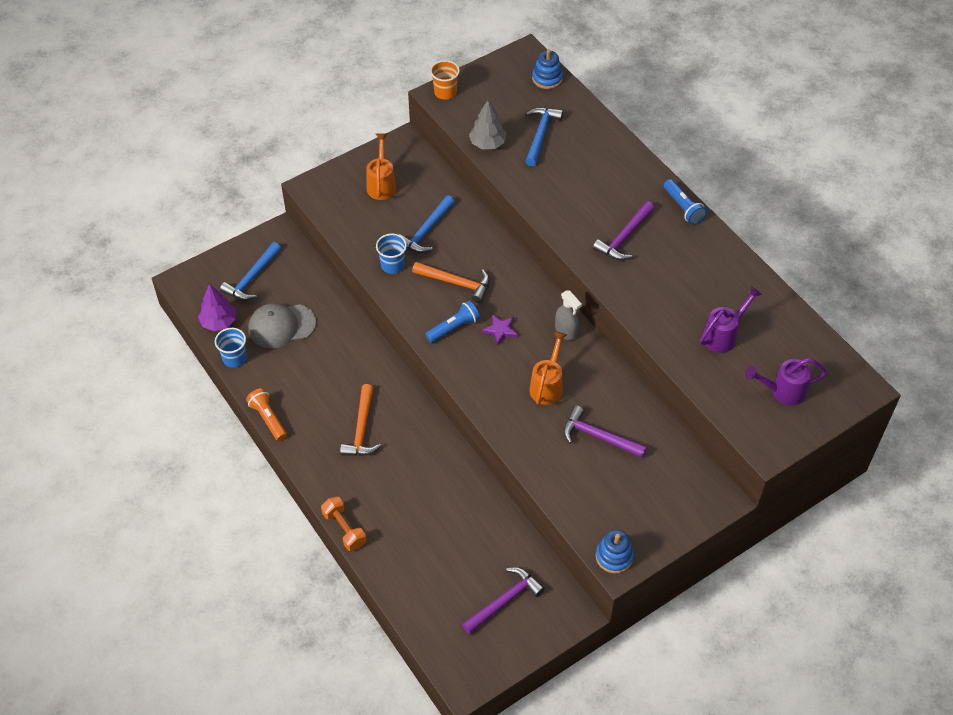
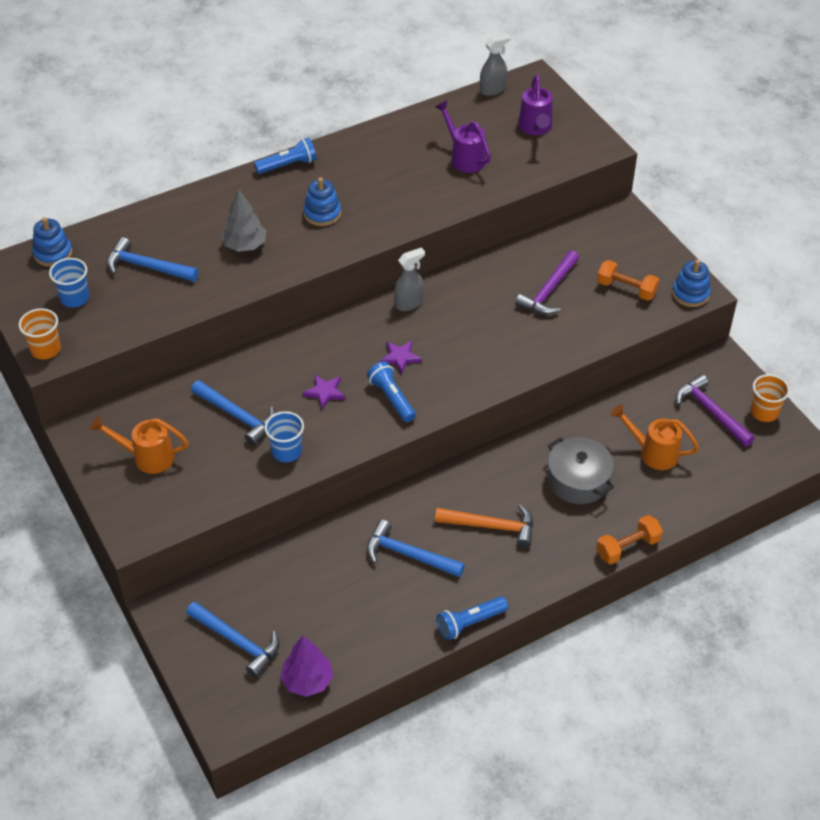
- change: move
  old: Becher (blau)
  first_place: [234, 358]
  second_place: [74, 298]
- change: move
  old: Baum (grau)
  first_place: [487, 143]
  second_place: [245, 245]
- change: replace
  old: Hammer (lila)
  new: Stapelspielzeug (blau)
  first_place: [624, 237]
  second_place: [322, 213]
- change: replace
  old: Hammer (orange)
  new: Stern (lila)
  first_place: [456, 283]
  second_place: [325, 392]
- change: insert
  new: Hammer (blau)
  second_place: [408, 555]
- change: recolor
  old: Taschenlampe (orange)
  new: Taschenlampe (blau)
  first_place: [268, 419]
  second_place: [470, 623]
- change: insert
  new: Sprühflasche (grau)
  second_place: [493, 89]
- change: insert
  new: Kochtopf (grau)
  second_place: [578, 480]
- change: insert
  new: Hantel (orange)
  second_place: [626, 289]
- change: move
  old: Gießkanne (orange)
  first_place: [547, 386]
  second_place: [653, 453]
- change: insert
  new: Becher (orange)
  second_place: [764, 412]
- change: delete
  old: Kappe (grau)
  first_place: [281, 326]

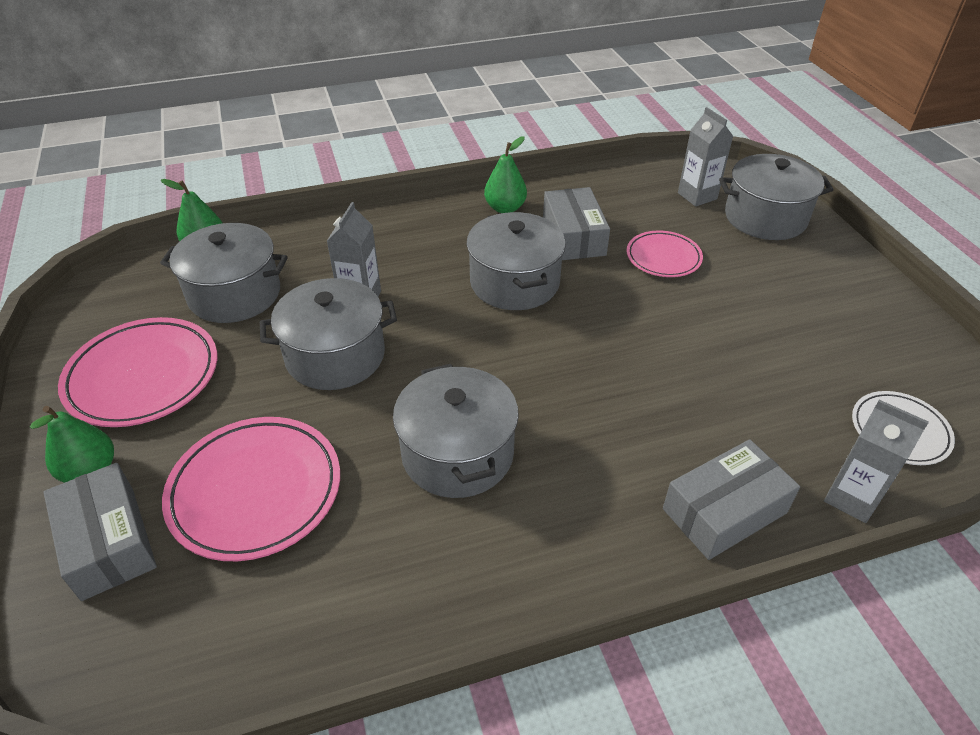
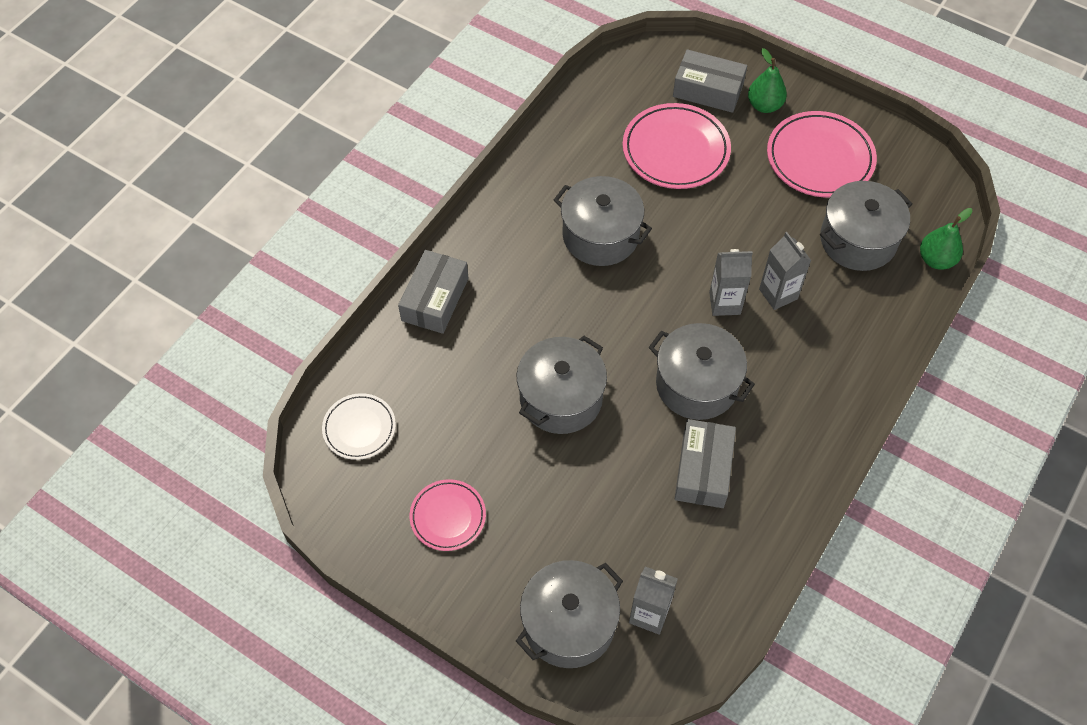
- change: move
  old: Teller (rosa)
  first_place: [663, 257]
  second_place: [448, 517]
- change: move
  old: Kochtopf (grau)
  first_place: [335, 356]
  second_place: [561, 398]
- change: rotate
  old: Schachtel (grau)
  first_place: [573, 236]
  second_place: [703, 470]
  degrees: 60
- change: move
  old: Getränkekarton (grau)
  first_place: [851, 498]
  second_place: [724, 303]
- change: delete
  old: Birne (grün)
  first_place: [505, 208]

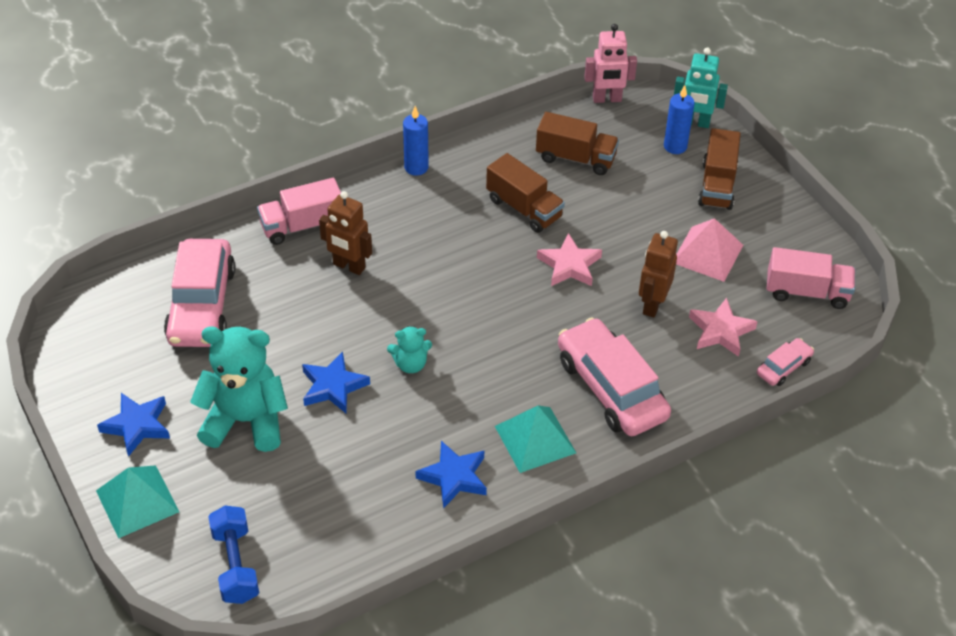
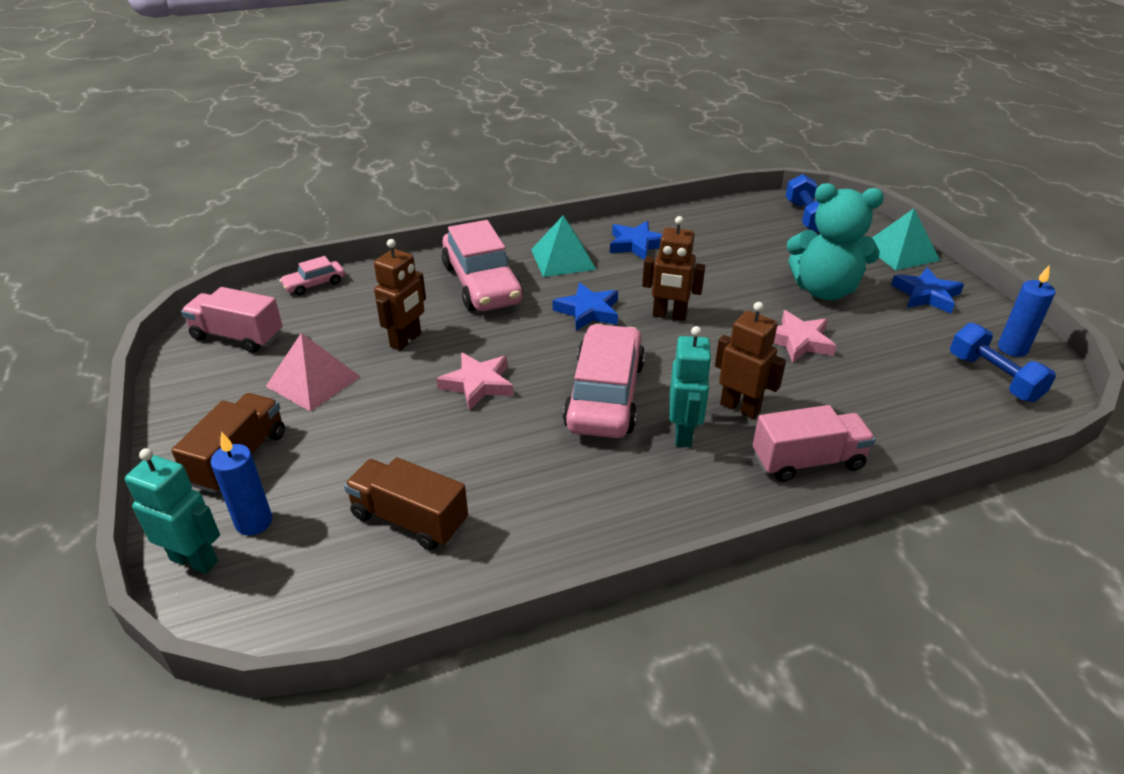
- change: move
  old: Stern (blau)
  first_place: [333, 386]
  second_place: [588, 311]
- change: move
  old: Auto (rosa)
  first_place: [202, 305]
  second_place: [605, 395]
- change: replace
  old: Teddybär (türkis)
  new: Roboter (braun)
  first_place: [410, 364]
  second_place: [669, 315]
- change: insert
  new: Roboter (türkis)
  second_place: [683, 434]
- change: move
  old: Stern (rosa)
  first_place: [721, 331]
  second_place: [798, 341]
- change: insert
  new: Hantel (blau)
  second_place: [993, 378]
- change: move
  old: Kerze (blau)
  first_place: [416, 167]
  second_place: [1012, 348]
- change: delete
  old: Lastwagen (braun)
  first_place: [524, 208]
- change: delete
  old: Roboter (rosa)
  first_place: [607, 99]

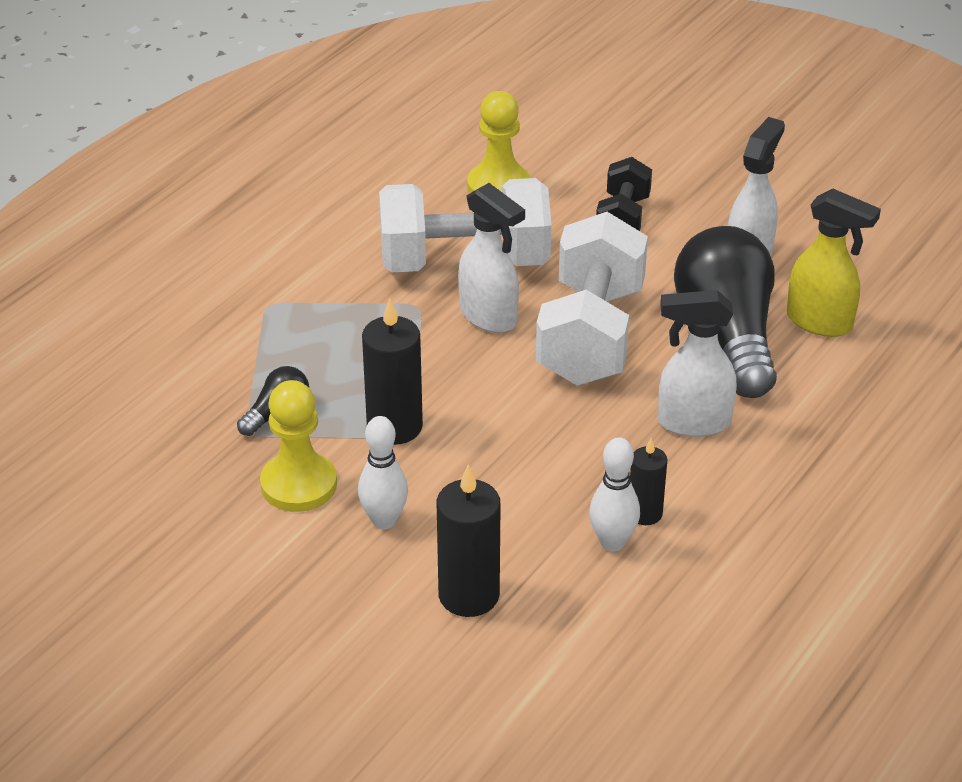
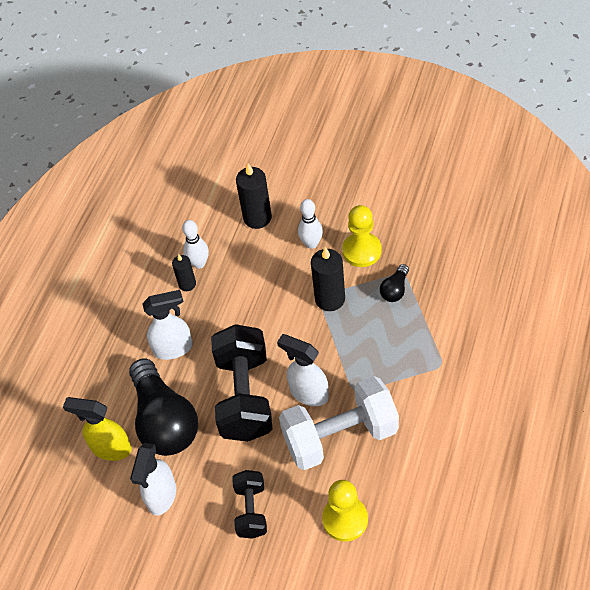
- change: recolor
  old: Hantel (weiß)
  new: Hantel (schwarz)
  first_place: [590, 335]
  second_place: [245, 396]

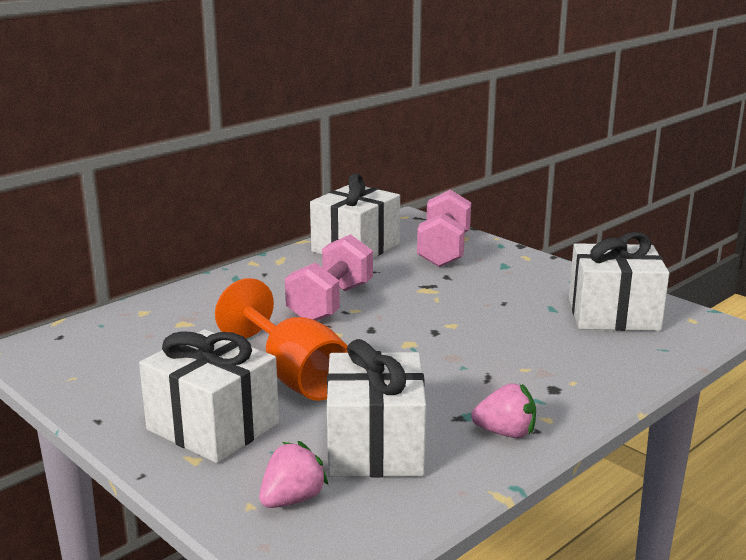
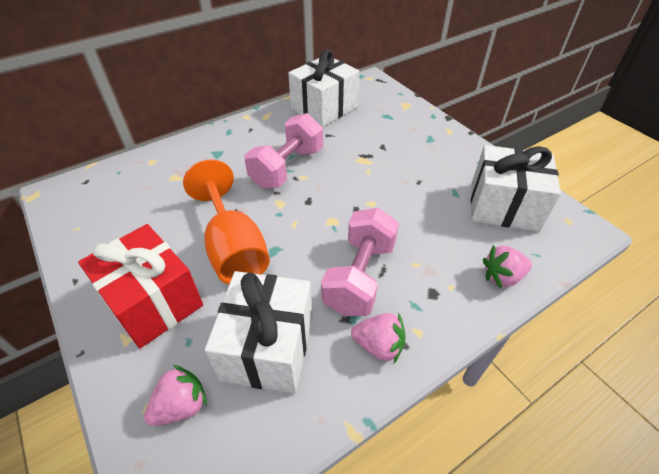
- change: recolor
  old: Geschenk (weiß)
  new: Geschenk (rot)
  first_place: [213, 426]
  second_place: [153, 301]
- change: move
  old: Hantel (rosa)
  first_place: [444, 250]
  second_place: [360, 276]
- change: insert
  new: Erdbeere (rosa)
  second_place: [502, 277]

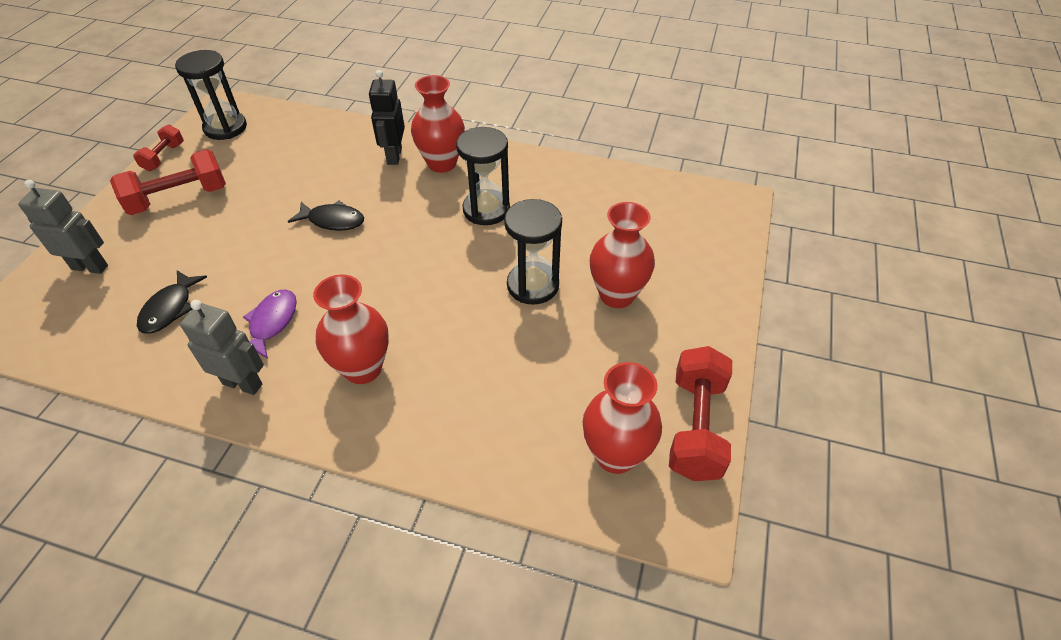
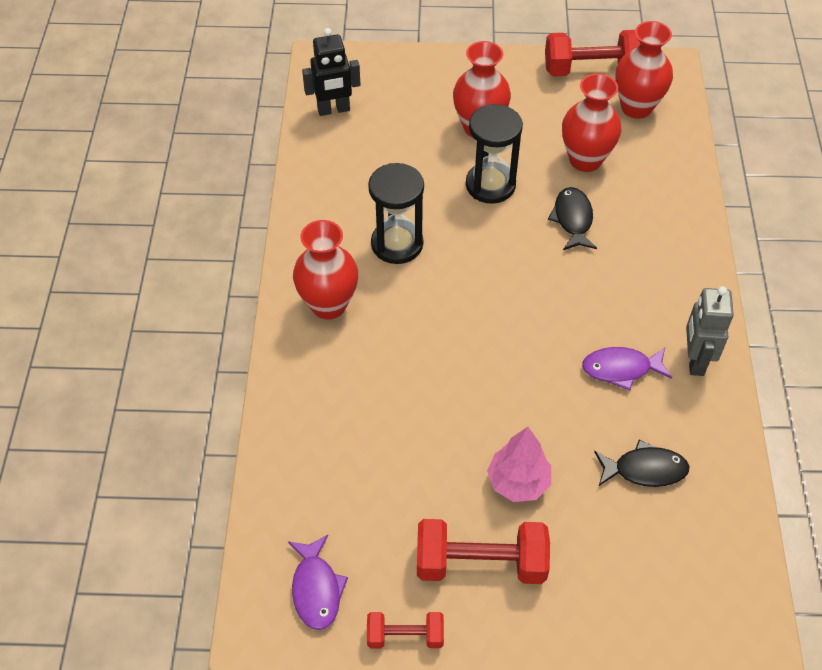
- change: replace
  old: Sanduhr (schwarz)
  new: Fisch (lila)
  first_place: [225, 128]
  second_place: [316, 589]
- change: move
  old: Roboter (schwarz)
  first_place: [394, 156]
  second_place: [333, 110]
- change: rotate
  old: Hantel (rot)
  first_place: [179, 198]
  second_place: [480, 563]
  degrees: -45
- change: insert
  new: Baum (rosa)
  second_place: [518, 482]
- change: move
  old: Fisch (schwarz)
  first_place: [333, 221]
  second_place: [573, 219]
- change: move
  old: Vase (rot)
  first_place: [363, 368]
  second_place: [585, 160]
- change: delete
  old: Roboter (grau)
  first_place: [90, 267]

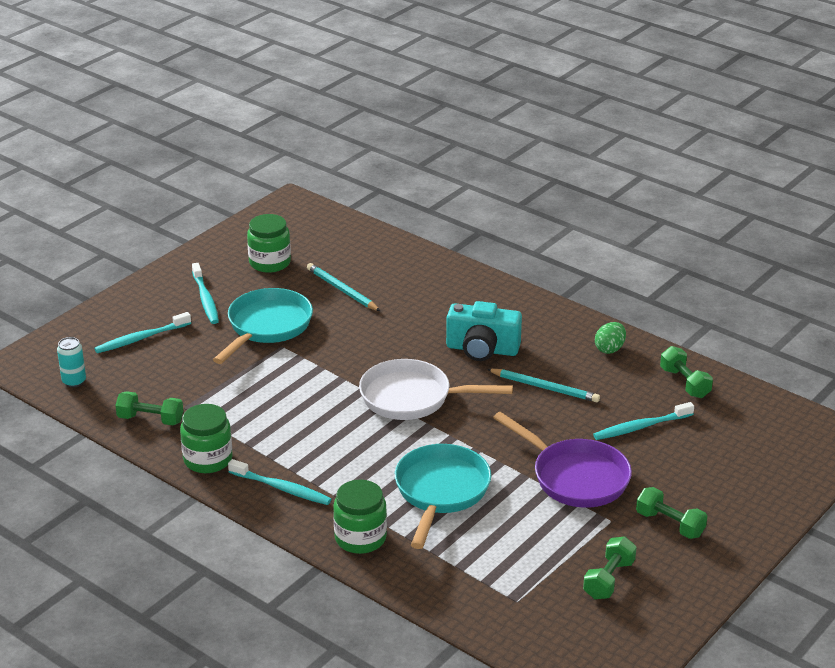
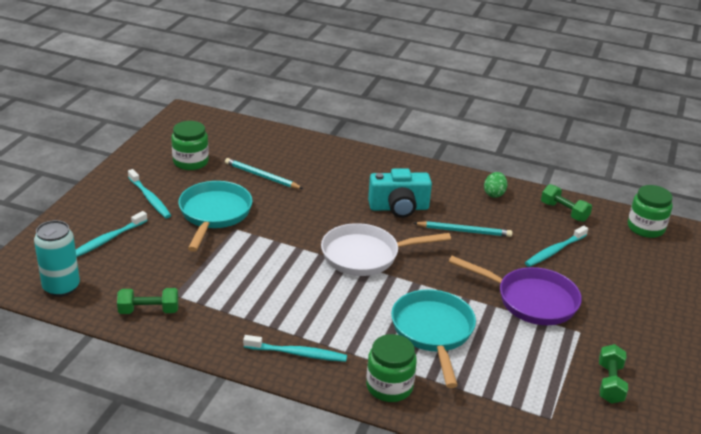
- change: resize
  old: Dose (türkis)
  first_place: [74, 381]
  second_place: [61, 287]
  factor: 1.63
- change: move
  old: Einmachglas (grün)
  first_place: [208, 459]
  second_place: [645, 228]
- change: delete
  old: Hantel (grün)
  first_place: [670, 524]

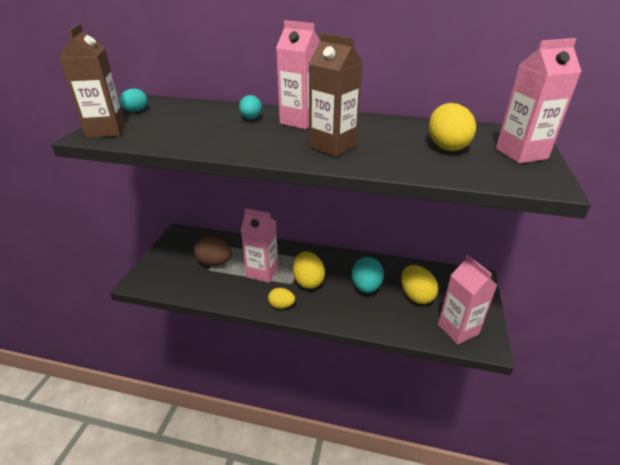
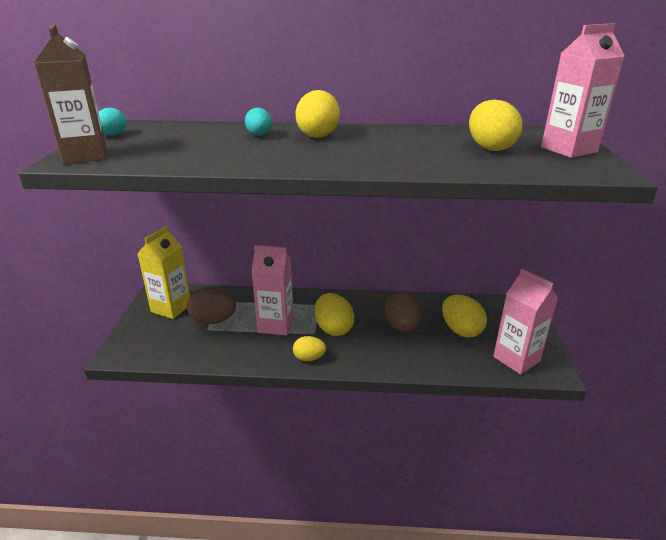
- change: insert
  new: Getränkekarton (gelb)
  second_place: [171, 308]
- change: replace
  old: Getränkekarton (rosa)
  new: Ei (gelb)
  first_place: [300, 122]
  second_place: [318, 135]
- change: recolor
  old: Ei (türkis)
  new: Ei (braun)
  first_place: [366, 287]
  second_place: [402, 327]
- change: delete
  old: Getränkekarton (braun)
  first_place: [332, 146]

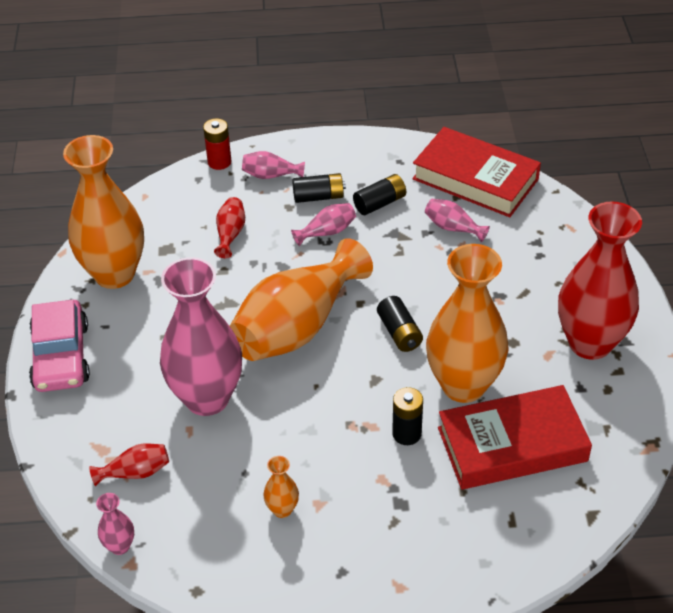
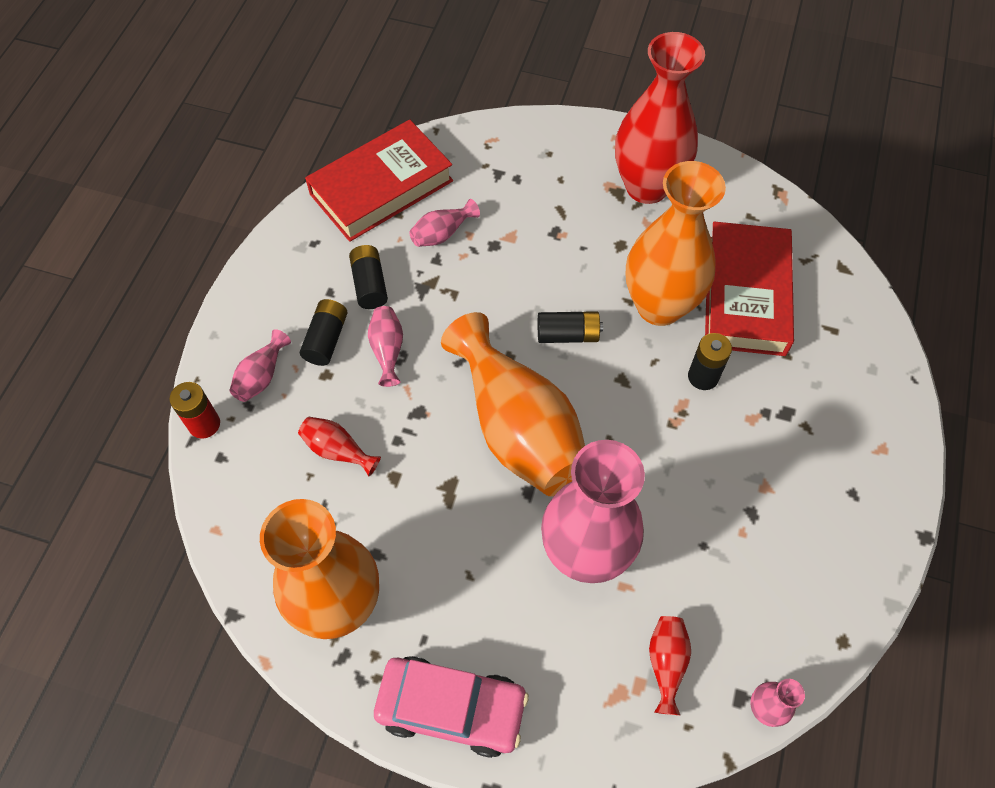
- change: delete
  old: Vase (orange)
  first_place: [282, 509]

